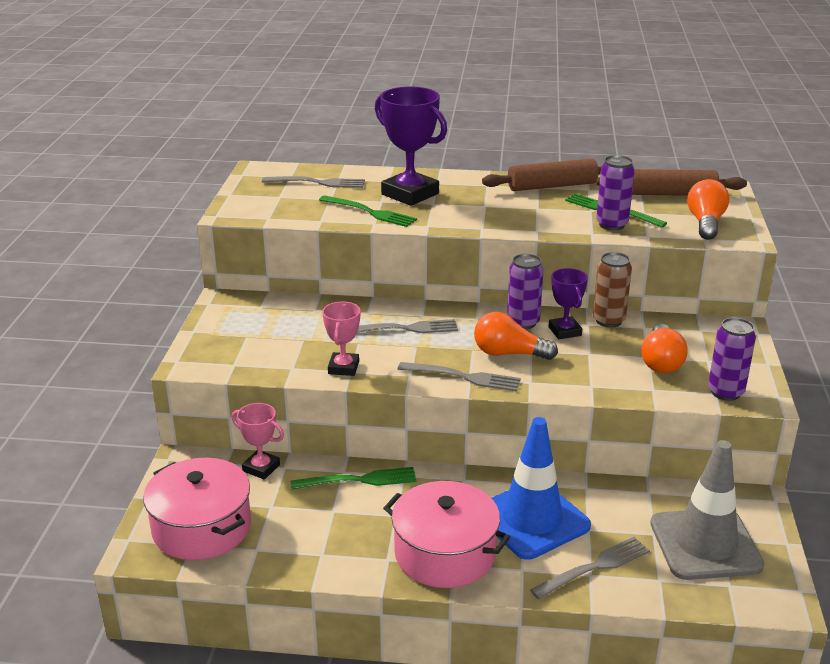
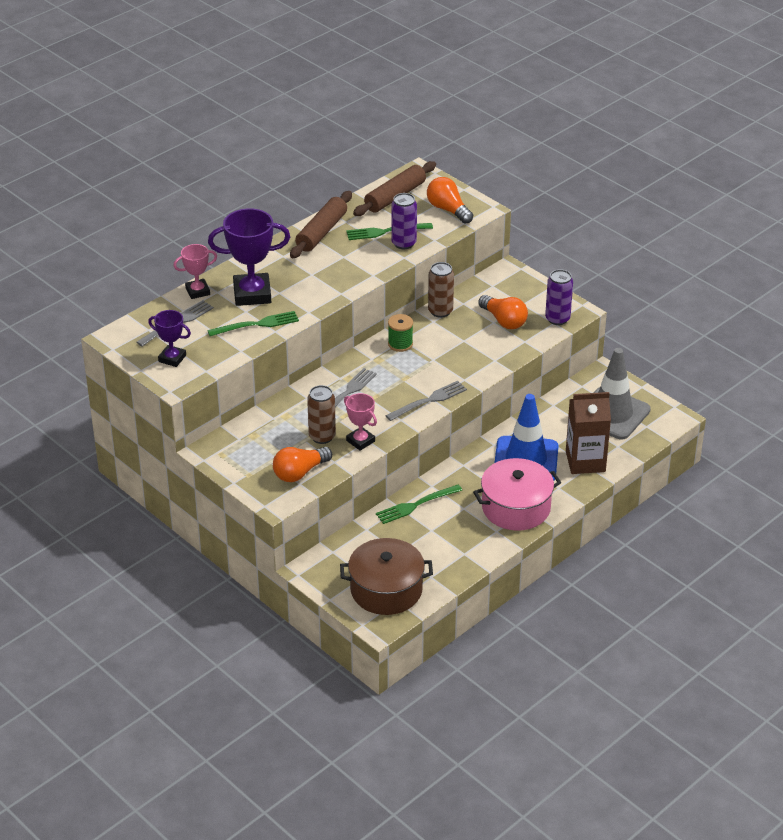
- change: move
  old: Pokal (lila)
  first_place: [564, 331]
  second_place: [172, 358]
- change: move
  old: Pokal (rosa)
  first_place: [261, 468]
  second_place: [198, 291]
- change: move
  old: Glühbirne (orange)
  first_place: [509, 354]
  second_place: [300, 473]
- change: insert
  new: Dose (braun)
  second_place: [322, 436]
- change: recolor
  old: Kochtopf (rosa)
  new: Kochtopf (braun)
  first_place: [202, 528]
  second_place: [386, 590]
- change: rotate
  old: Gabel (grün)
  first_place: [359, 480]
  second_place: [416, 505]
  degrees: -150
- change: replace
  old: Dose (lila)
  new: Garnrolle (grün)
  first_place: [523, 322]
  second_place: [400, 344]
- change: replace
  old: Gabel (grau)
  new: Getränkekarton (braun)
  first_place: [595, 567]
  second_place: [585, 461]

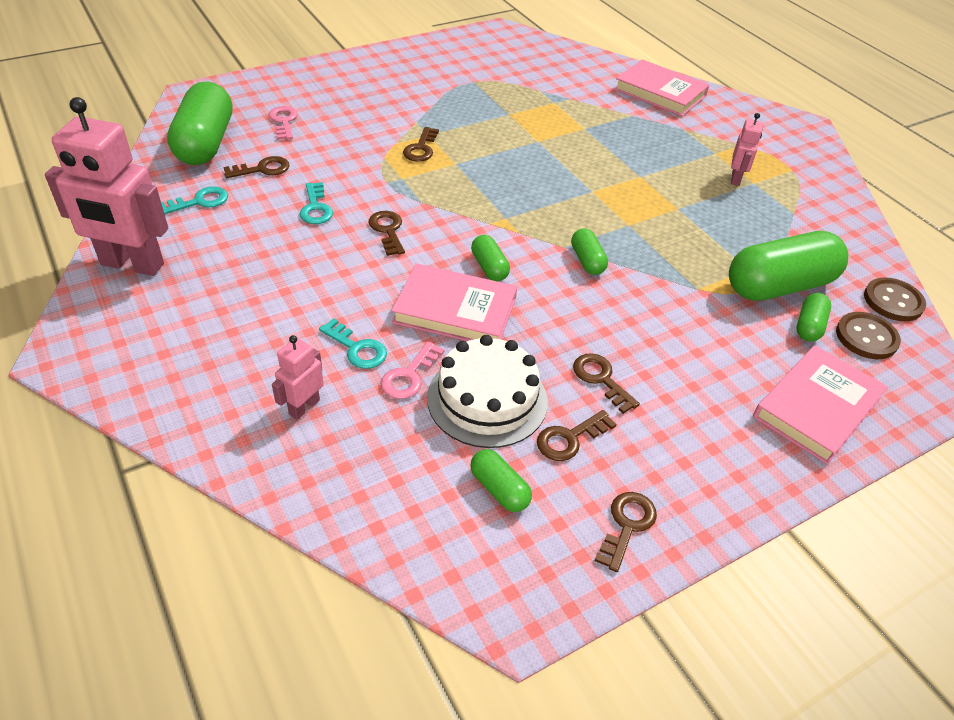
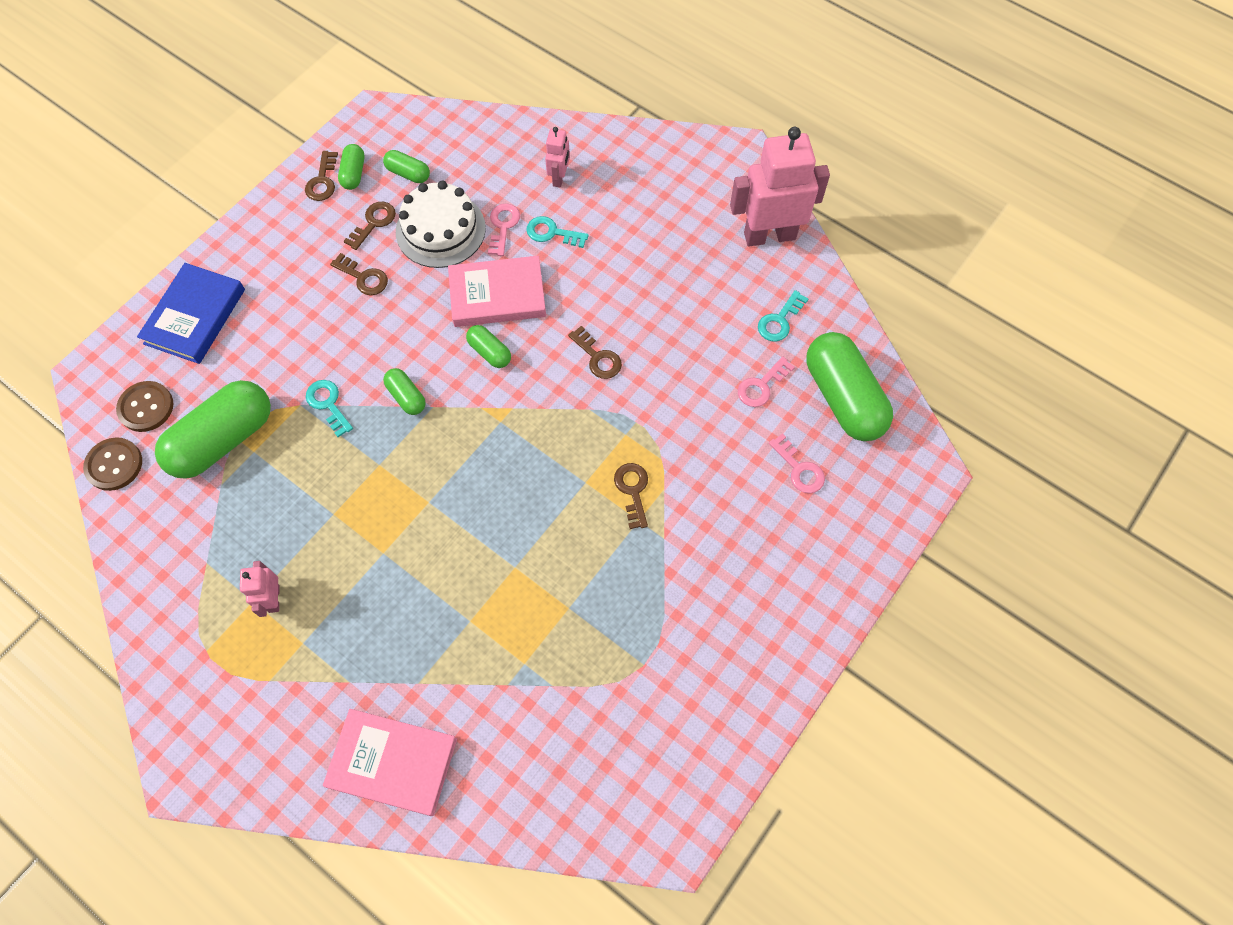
- change: recolor
  old: Buch (rosa)
  new: Buch (blau)
  first_place: [816, 407]
  second_place: [195, 316]
- change: move
  old: Schlüssel (türkis)
  first_place: [315, 208]
  second_place: [328, 404]
- change: move
  old: Kapsel (grün)
  first_place: [809, 326]
  second_place: [354, 173]
- change: recolor
  old: Schlüssel (braun)
  new: Schlüssel (rosa)
  first_place: [262, 169]
  second_place: [761, 386]

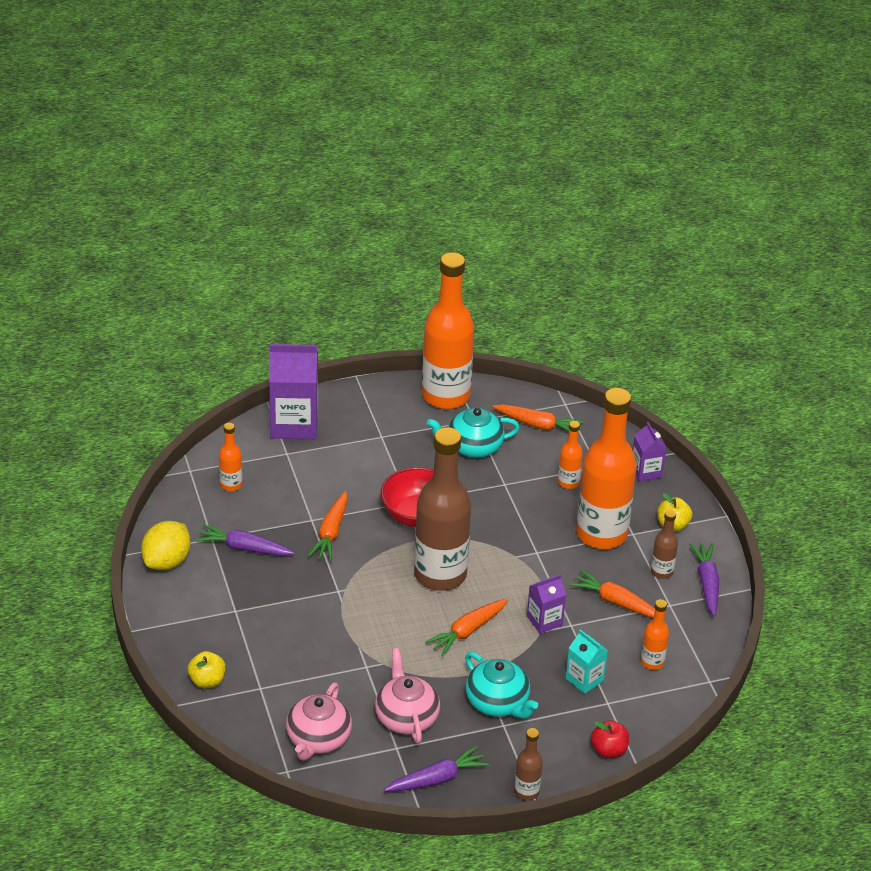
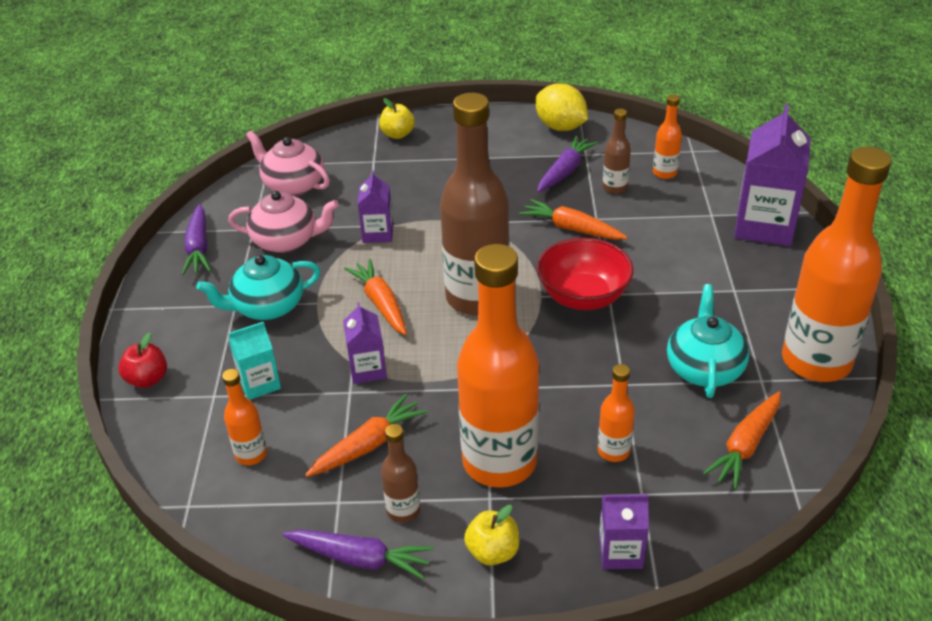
- change: insert
  new: Getränkekarton (lila)
  second_place: [378, 233]
- change: move
  old: Flasche (braun)
  first_place: [526, 791]
  second_place: [614, 188]

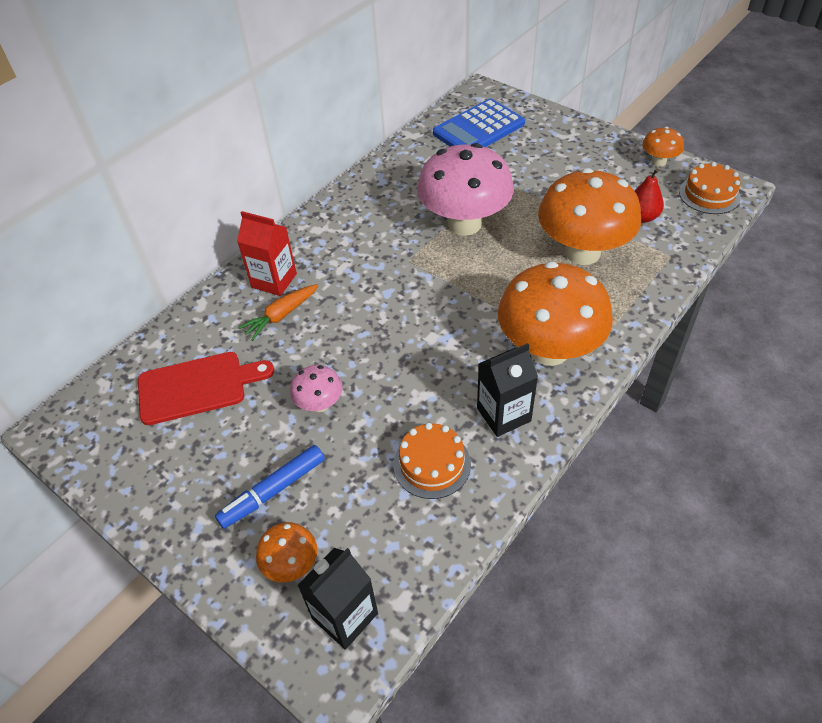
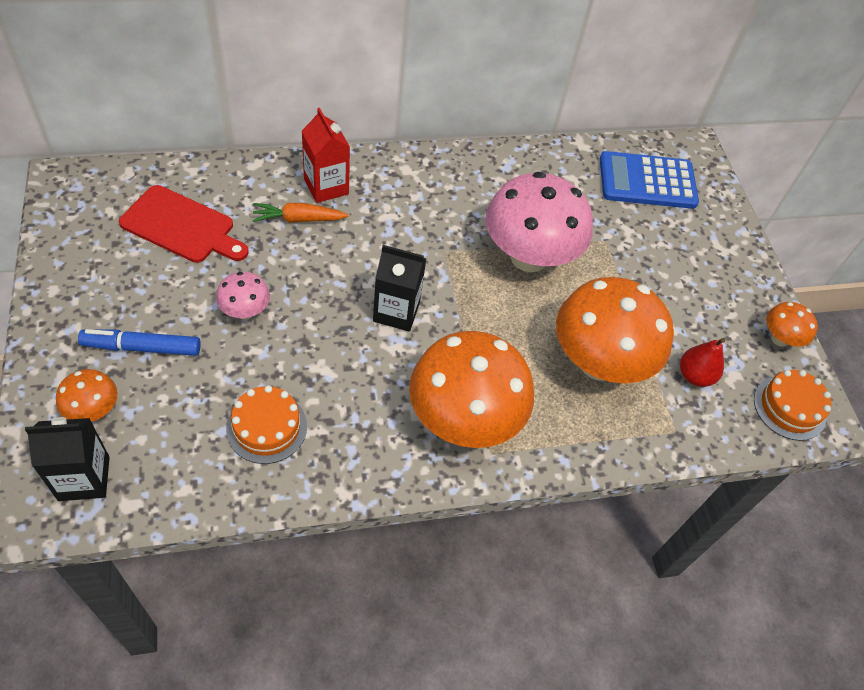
- change: move
  old: Getränkekarton (schwarz)
  first_place: [503, 414]
  second_place: [396, 312]

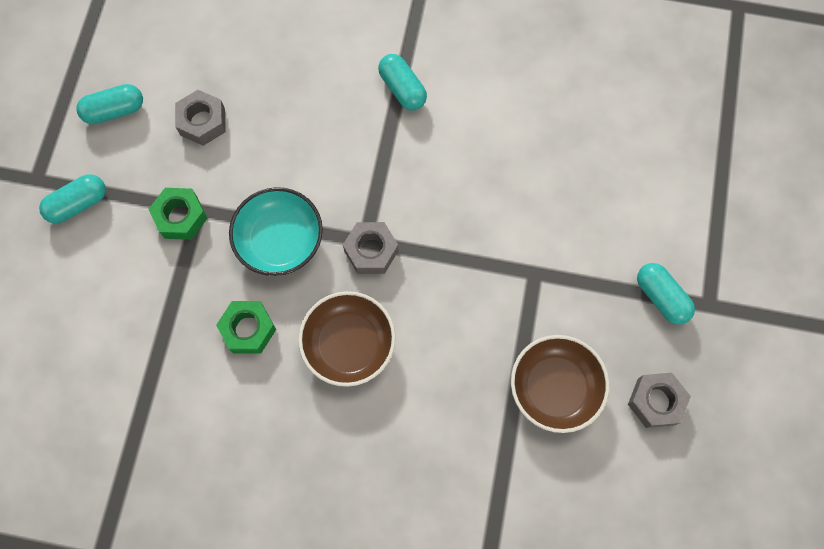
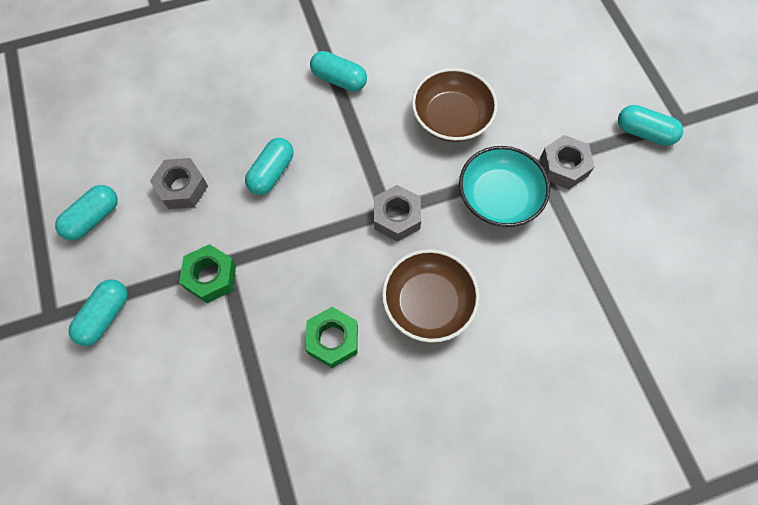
- change: insert
  new: Kapsel (türkis)
  second_place: [271, 173]
- change: move
  old: Schüssel (braun)
  first_place: [555, 387]
  second_place: [451, 118]
- change: move
  old: Schüssel (türkis)
  first_place: [280, 240]
  second_place: [499, 197]
- change: move
  old: Sechskantmutter (grau)
  first_place: [656, 401]
  second_place: [564, 166]

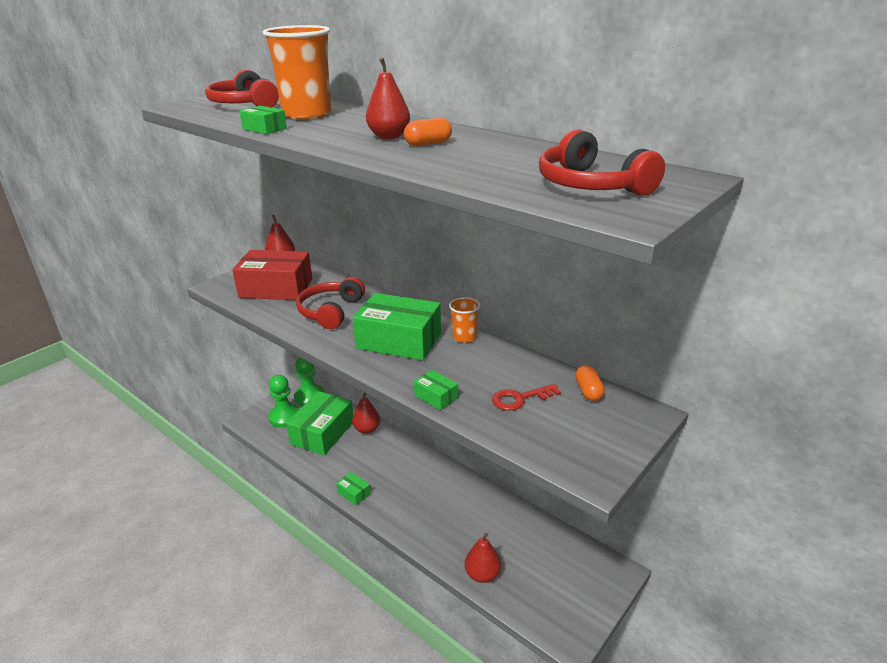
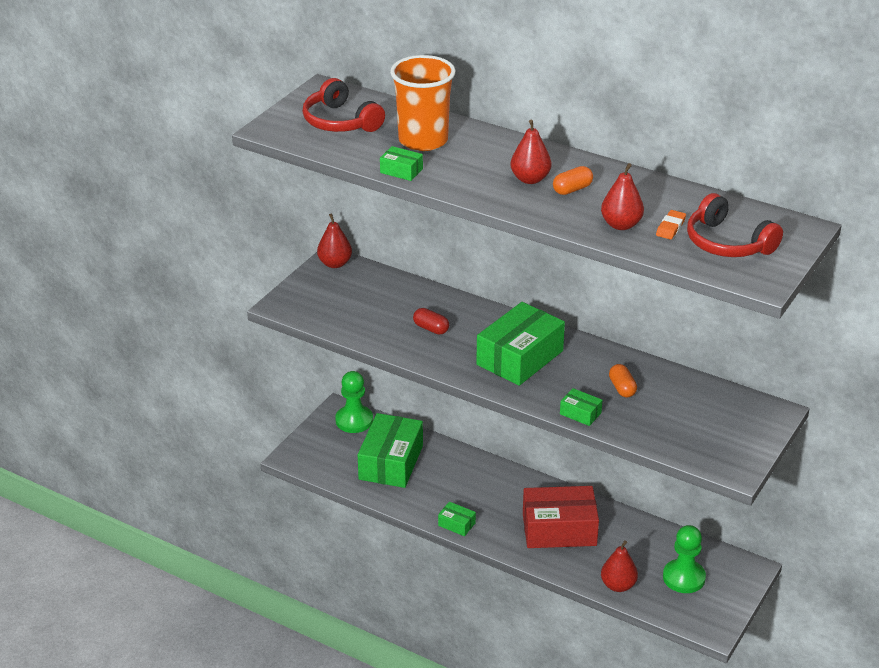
- change: replace
  old: Kopfhörer (rot)
  new: Kapsel (rot)
  first_place: [331, 311]
  second_place: [431, 328]
- change: rotate
  old: Schachtel (grün)
  first_place: [399, 341]
  second_place: [520, 358]
  degrees: -60
- change: move
  old: Schachtel (rot)
  first_place: [276, 288]
  second_place: [559, 529]
- change: move
  old: Birne (rot)
  first_place: [367, 429]
  second_place: [621, 225]
- change: move
  old: Kapsel (orange)
  first_place: [588, 391]
  second_place: [622, 388]
- change: insert
  new: Radiergummi (orange)
  second_place: [670, 227]
- change: move
  old: Bauer (grün)
  first_place: [284, 417]
  second_place: [683, 578]
- change: delete
  old: Becher (orange)
  first_place: [464, 337]
- change: delete
  old: Schlüssel (rot)
  first_place: [520, 399]

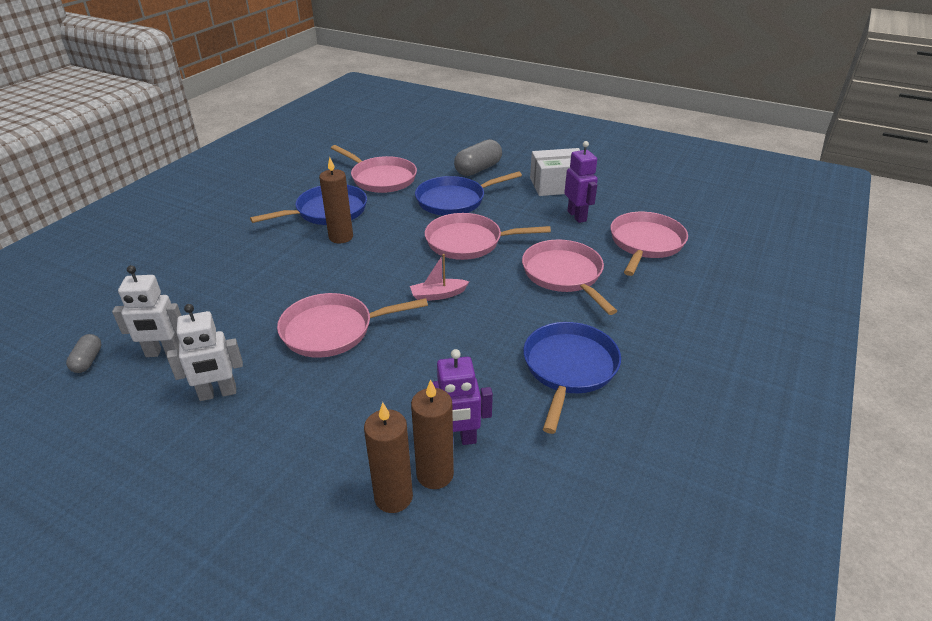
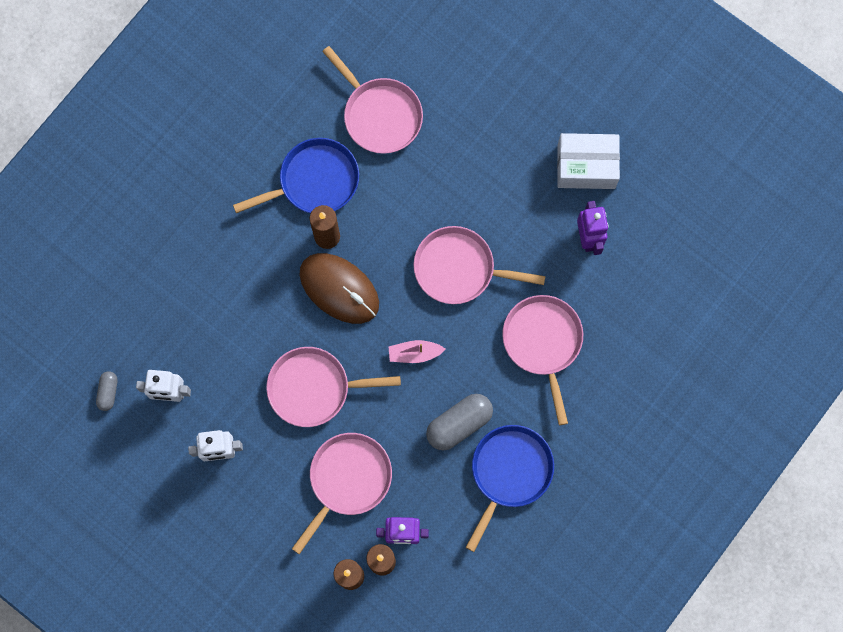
- change: move
  old: Pfanne (rosa)
  first_place: [645, 243]
  second_place: [347, 479]
- change: insert
  new: Computermaus (braun)
  second_place: [339, 289]
- change: move
  old: Kapsel (grau)
  first_place: [478, 169]
  second_place: [459, 424]
- change: delete
  old: Pfanne (blau)
  first_place: [454, 200]

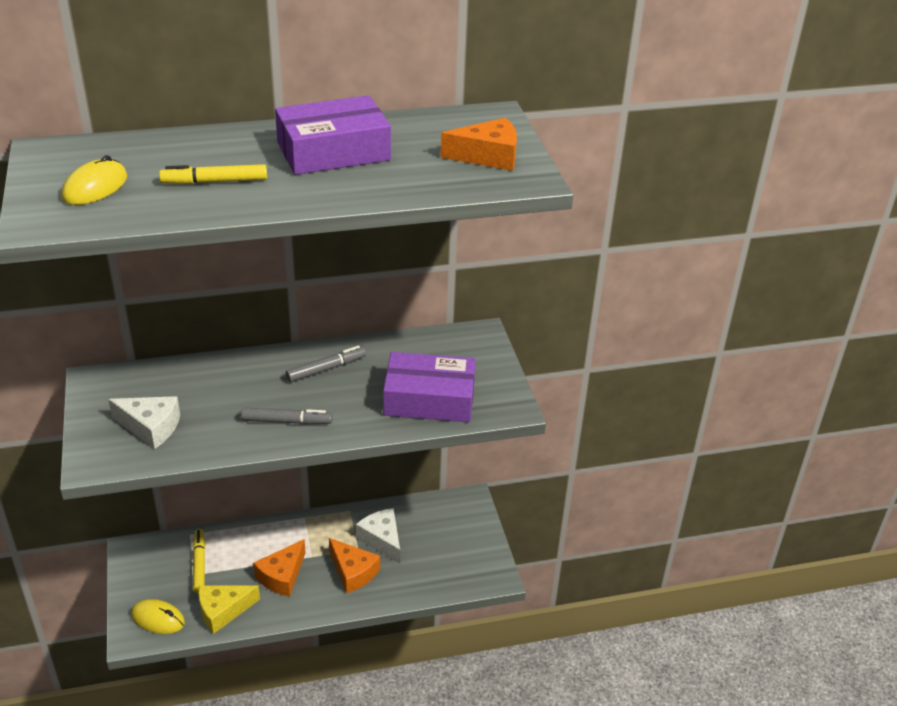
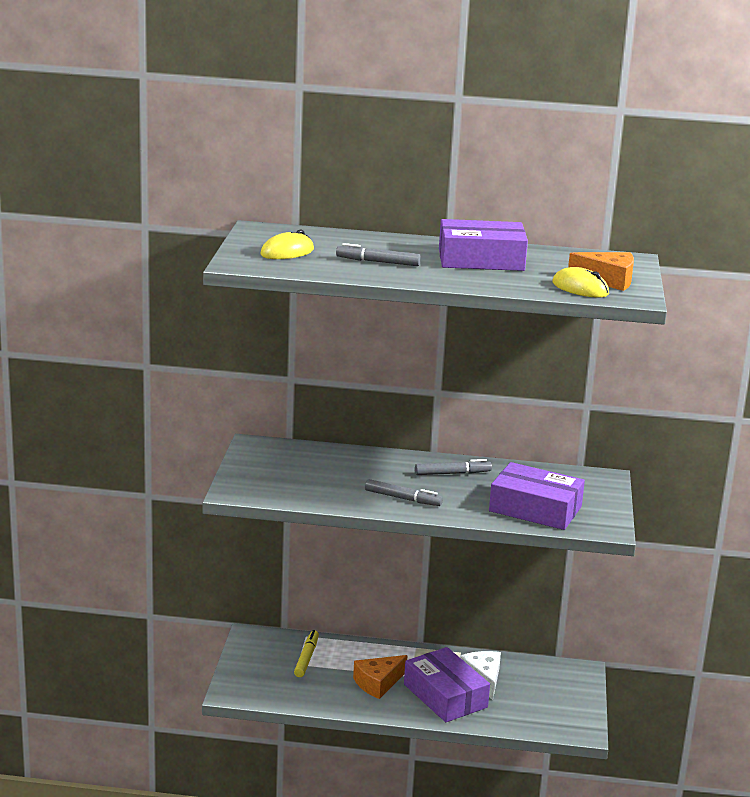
- change: recolor
  old: Filzstift (gelb)
  new: Filzstift (grau)
  first_place: [214, 182]
  second_place: [378, 262]
- change: replace
  old: Käse (orange)
  new: Schachtel (lila)
  first_place: [353, 572]
  second_place: [445, 696]
- change: move
  old: Computermaus (gelb)
  first_place: [158, 619]
  second_place: [580, 288]
- change: delete
  old: Käse (weiß)
  first_place: [151, 427]
- change: delete
  old: Käse (gelb)
  first_place: [223, 611]

